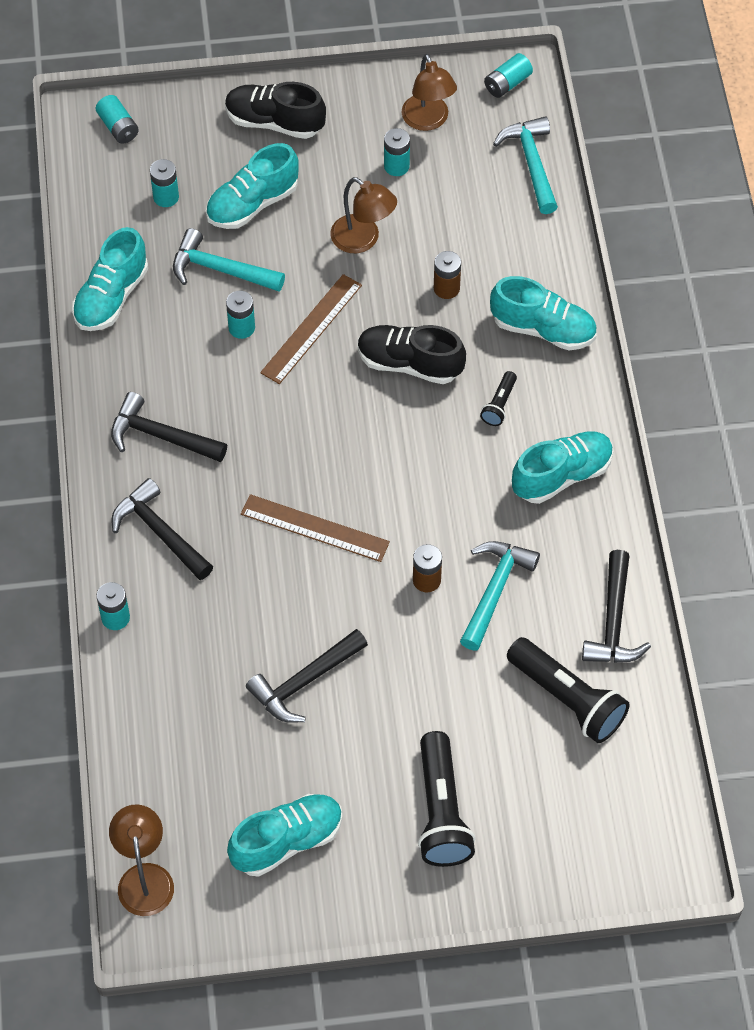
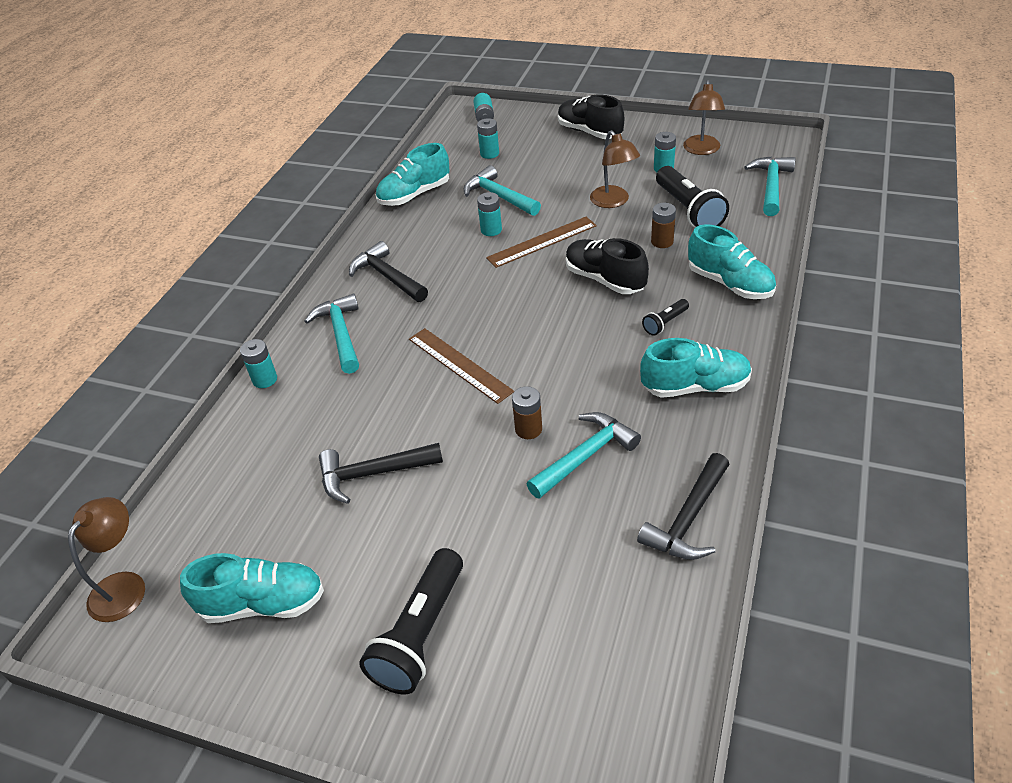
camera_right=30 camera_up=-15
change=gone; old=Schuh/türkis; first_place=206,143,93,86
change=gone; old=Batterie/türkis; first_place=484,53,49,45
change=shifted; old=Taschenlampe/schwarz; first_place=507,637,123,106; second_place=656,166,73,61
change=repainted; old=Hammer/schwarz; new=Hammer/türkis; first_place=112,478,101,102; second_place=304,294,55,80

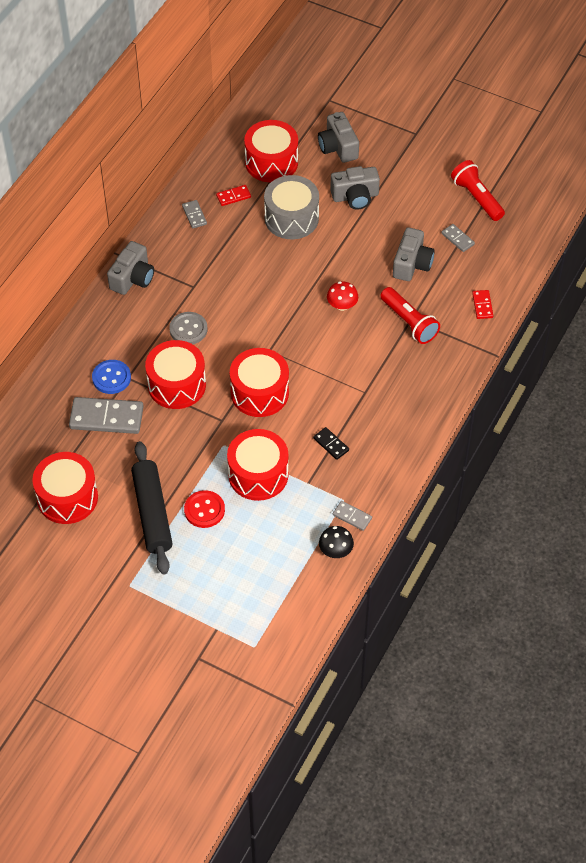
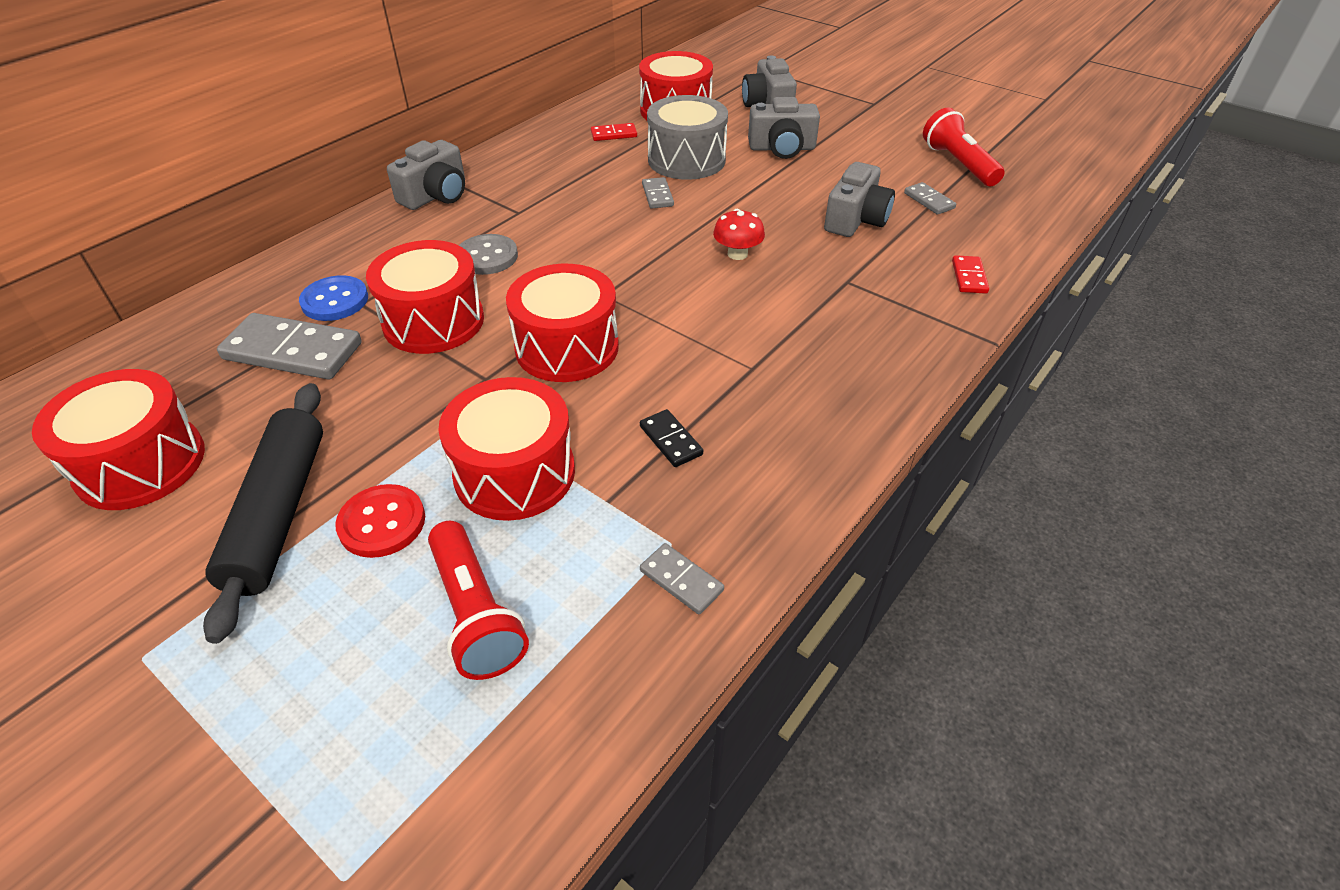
camera_right=10 camera_up=-10
change=gone; old=Pilz/schwarz; first_place=319,526,35,32
change=shifted; old=Dominostein/grau; first_place=182,200,25,28; second_place=642,177,32,32
change=shifted; old=Taschenlampe/rot; first_place=381,287,59,57; second_place=428,521,101,159

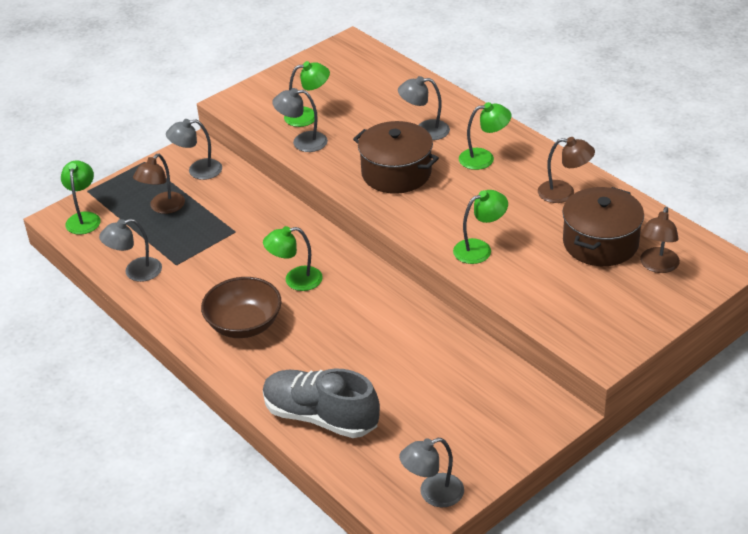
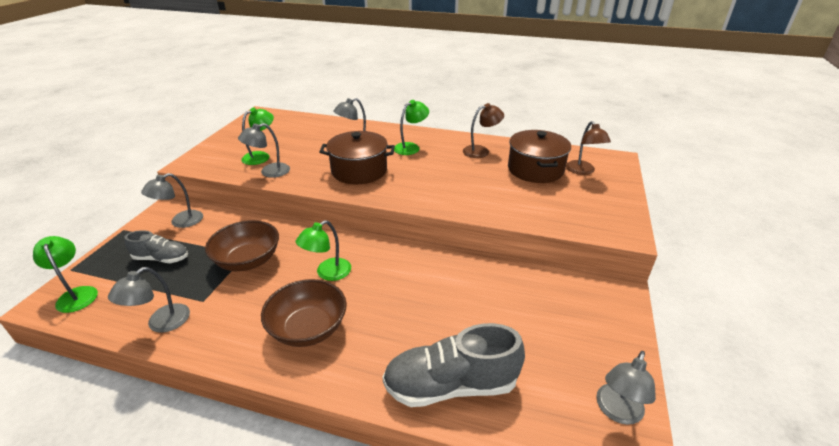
camera_right=-35 camera_up=-5
change=gone; old=Lampe/grün; first_place=453,190,55,74
change=new; new=Schüssel/braun; second_place=205,220,74,51
change=swapped; old=Lampe/braun; new=Schuh/grau; first_place=133,154,52,60; second_place=125,230,63,33

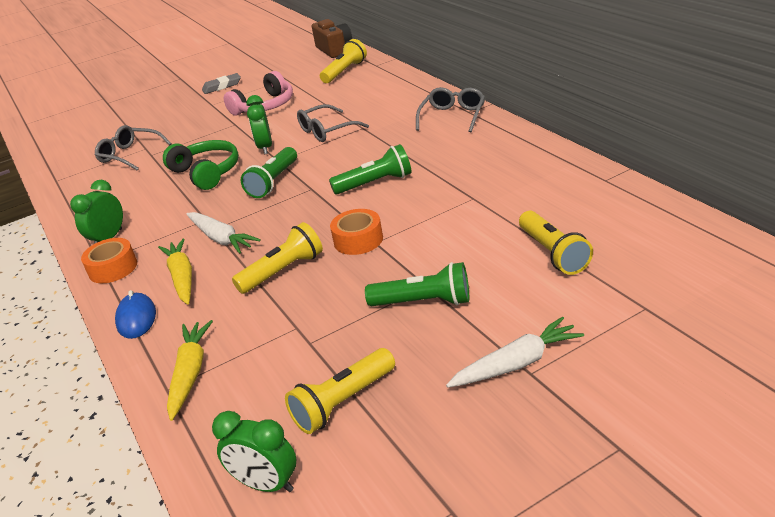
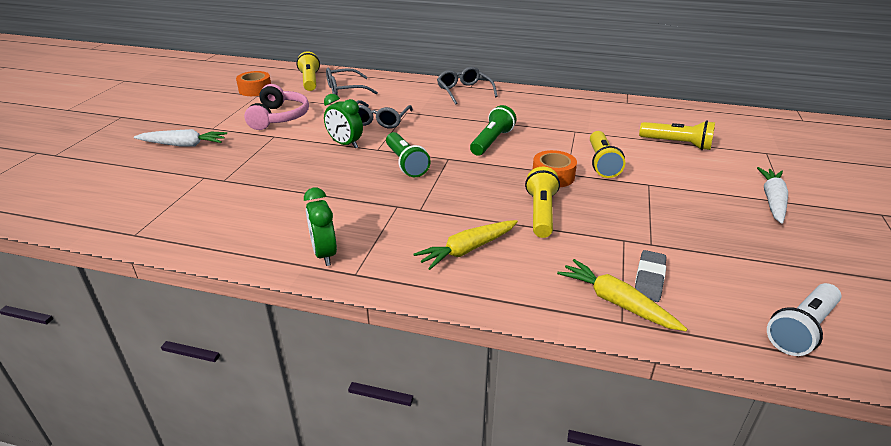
camera_right=-50 camera_up=0
change=gone; old=Computermaus/blau; first_place=115,290,41,49
change=gone; old=Kopfhörer/grün; first_place=163,140,76,50
change=gone; old=Kamera/braun; first_place=312,19,40,39
change=gone; old=Taschenlampe/grün; first_place=365,262,104,44
change=shifted; old=Klebeband/orange; first_place=81,238,56,45; second_place=236,71,35,25
change=shifted; old=Brille/grau; first_place=95,125,77,45; second_place=326,68,52,27
change=shifted; old=Karotte/weiß; first_place=186,212,75,42; second_place=134,129,93,18
change=shifted; old=Radiergummi/grau; first_place=202,73,39,21; second_place=635,250,31,52
change=shifted; old=Taschenlampe/gelb; first_place=285,348,110,86; second_place=590,131,35,47
change=swapped; old=Wecker/grün; new=Taschenlampe/weiß; first_place=212,411,85,81; second_place=767,283,74,73
change=rotated; old=Karotte/gelb; first_place=158,238,34,67; second_place=413,220,105,50; degrees=-60

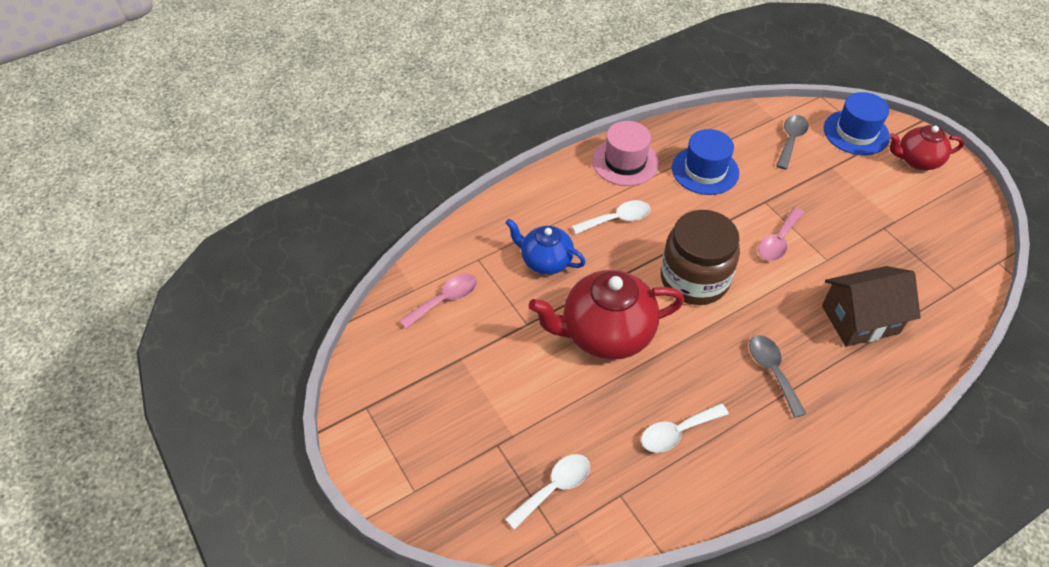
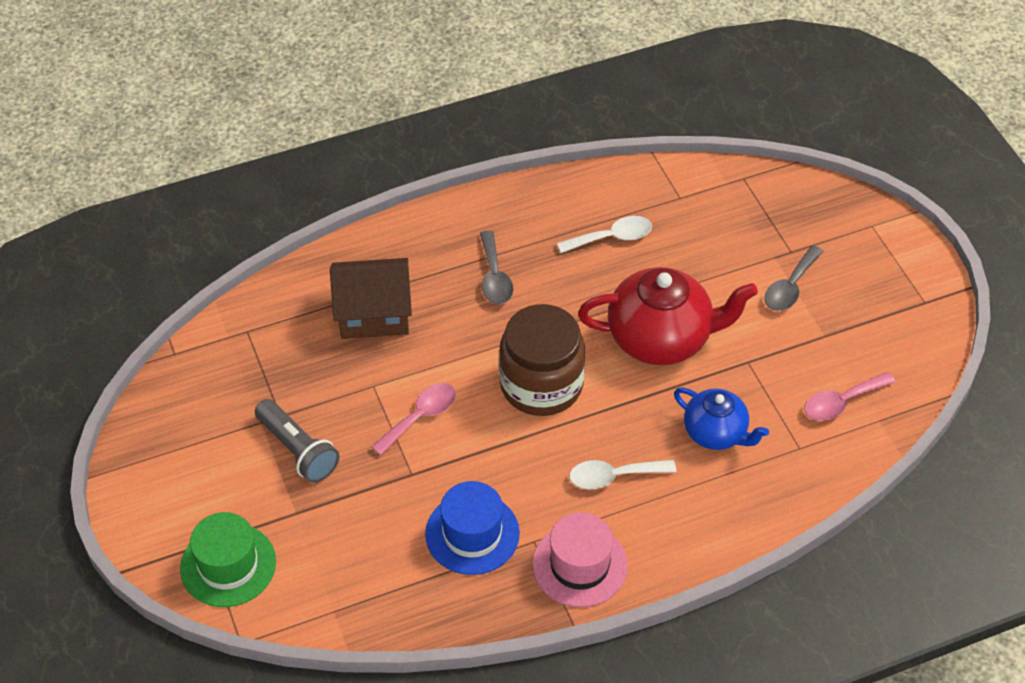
camera_right=-170 camera_up=0
change=gone; old=Löffel/weiß; first_place=505,454,85,76
change=gone; old=Teekanne/rot; first_place=889,125,75,45
change=new; new=Taschenlampe/grau; second_place=255,399,85,84
change=shifted; old=Löffel/grau; first_place=776,115,33,55; second_place=765,245,59,66
change=repainted; old=Hut/blau; new=Hut/grün; first_place=824,92,66,63; second_place=180,512,96,95

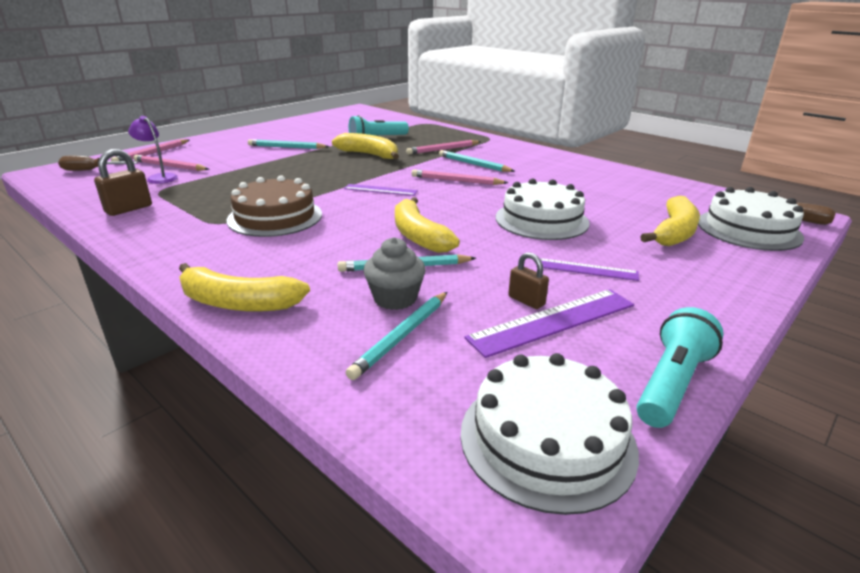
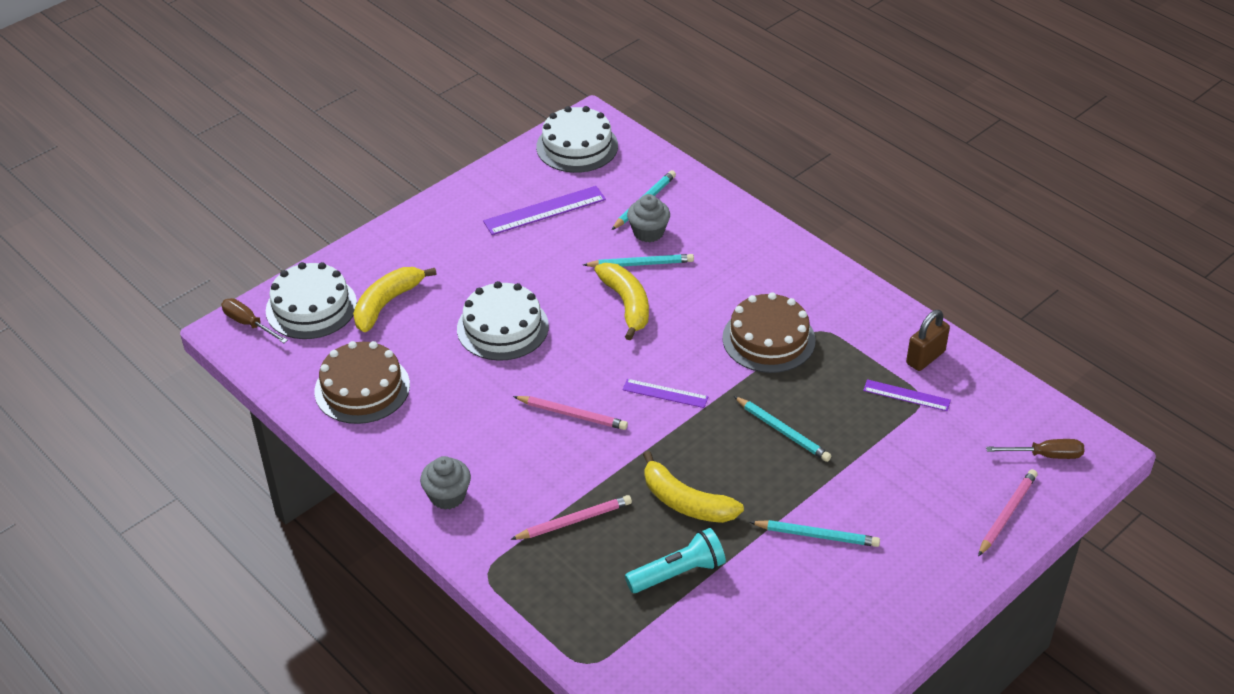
camera_right=-175 camera_up=15
change=gone; old=Lampe/lila; first_place=128,116,50,68
change=gone; old=Bleistift/rosa; first_place=133,155,76,16
change=gone; old=Banane/gelb; first_place=179,263,131,49
change=gone; old=Vorhängeschloss/braun; first_place=508,252,41,57
change=gone; old=Taschenlampe/türkis; first_place=636,307,87,121
change=new; new=Kuchen/braun; second_place=314,341,96,83
change=new; new=Muffin/grau; second_place=420,456,51,54
change=shifted; old=Bleistift/türkis; first_place=439,150,75,22; second_place=734,396,97,66
change=shifted; old=Lineal/lila; first_place=540,258,99,23; second_place=863,379,88,32

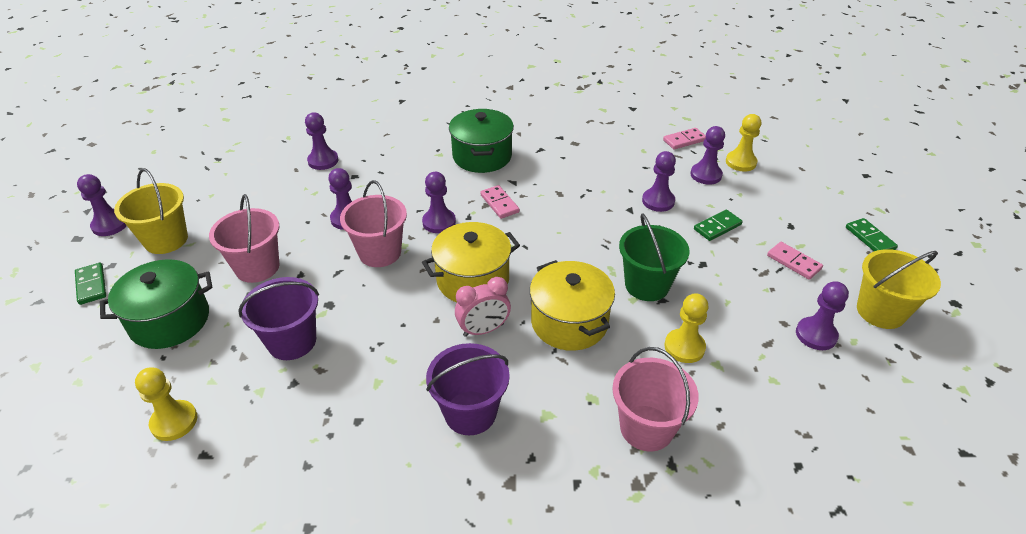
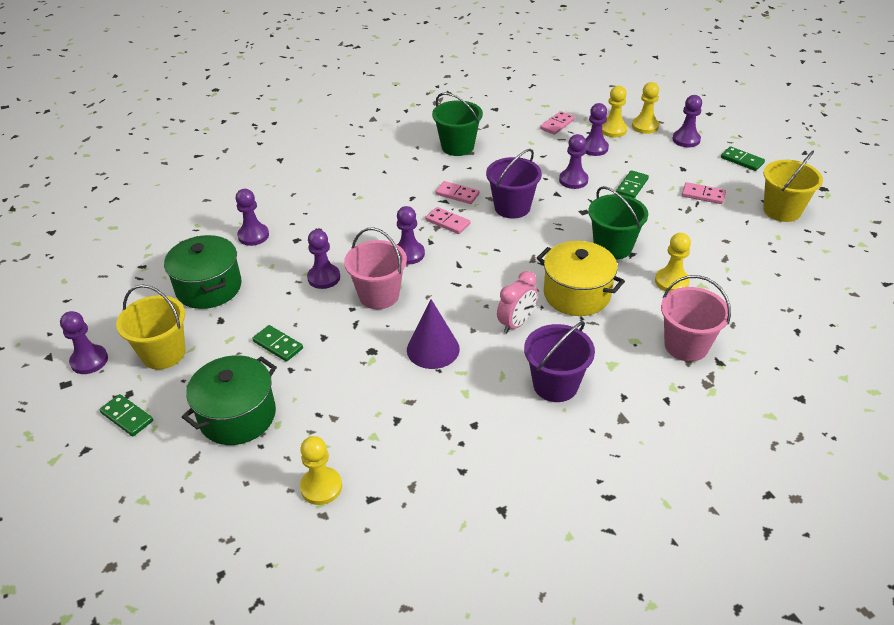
camera_right=-25 camera_up=0
change=gone; old=Kochtopf/gelb; first_place=422,222,98,80
change=new; new=Kegel/lila; second_place=407,299,53,70
change=new; new=Eimer/grün; second_place=432,92,51,64
change=new; new=Dominostein/rosa; second_place=436,181,43,23
change=new; new=Bauer/gelb; second_place=632,82,27,52
change=shifted; old=Eimer/lila; first_place=238,277,81,83; second_place=486,149,56,69
change=shifted; old=Kochtopf/grün; first_place=449,109,65,64; second_place=164,235,78,74
change=shifted; old=Bauer/lila; first_place=796,281,53,69; second_place=673,95,29,52
change=swapped; old=Eimer/rosa; new=Dominostein/grün; first_place=209,194,70,89; second_place=252,325,51,37

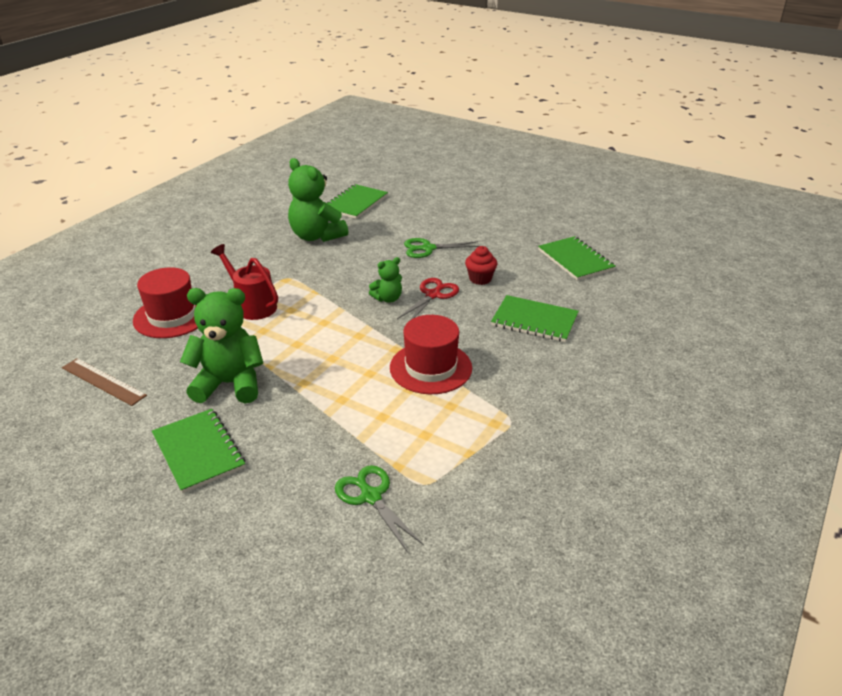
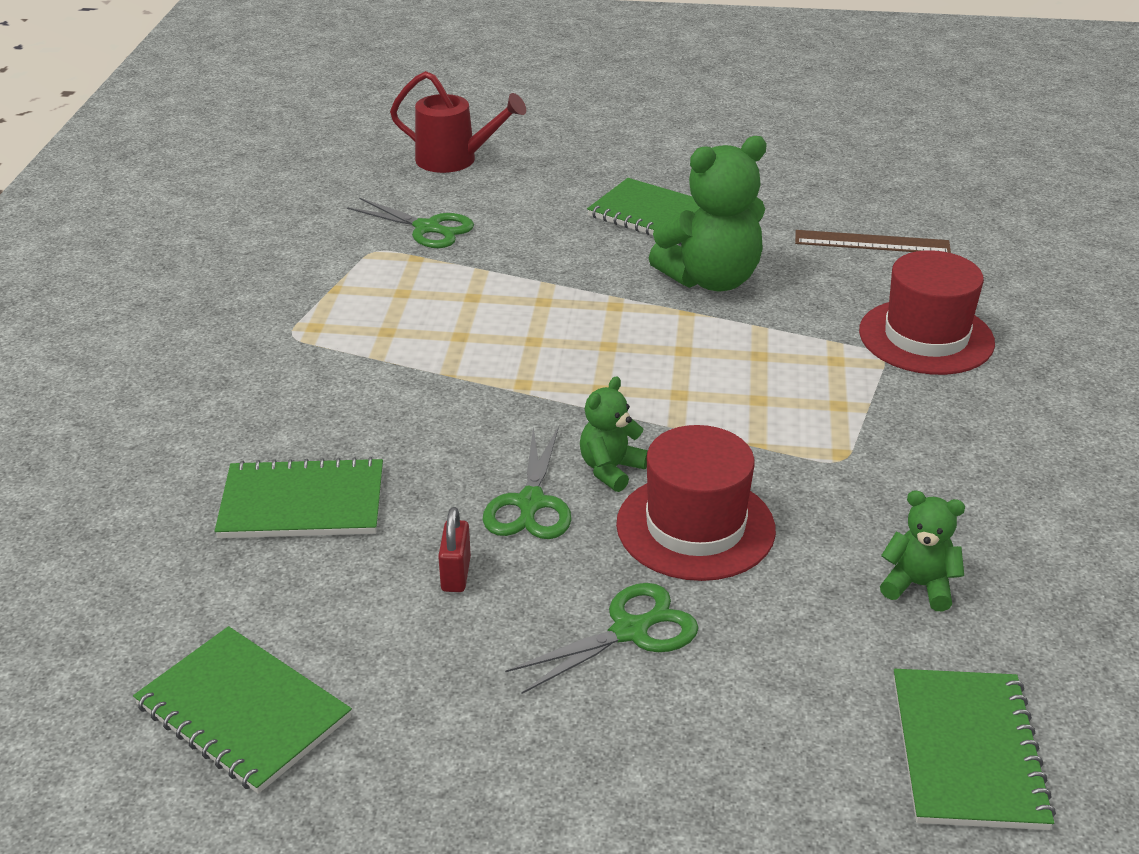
camera_right=155 camera_up=0
change=shifted; old=Gießkanne/rot; first_place=211,244,67,76; second_place=390,71,136,102
change=shifted; old=Hut/rot; first_place=390,315,82,79; second_place=616,425,160,156
change=swapped; old=Muffin/rot; new=Vorhängeschloss/rot; first_place=465,246,32,39; second_place=438,507,33,85
change=repainted; old=Schere/rot; new=Schere/grün; first_place=397,278,62,42; second_place=483,427,89,112
change=scaled; old=Teddybär/grün; first_place=288,158,60,84; second_place=880,490,85,121; factor=0.52

